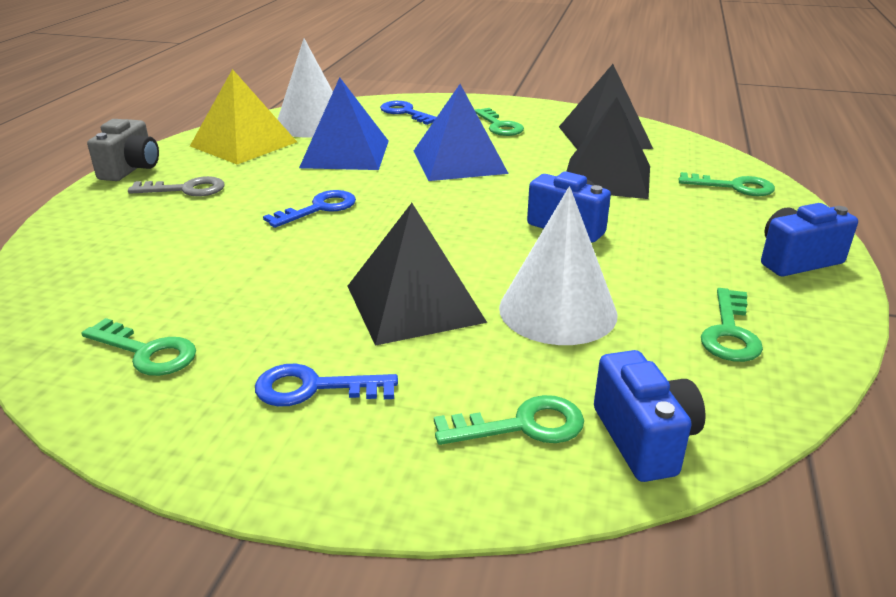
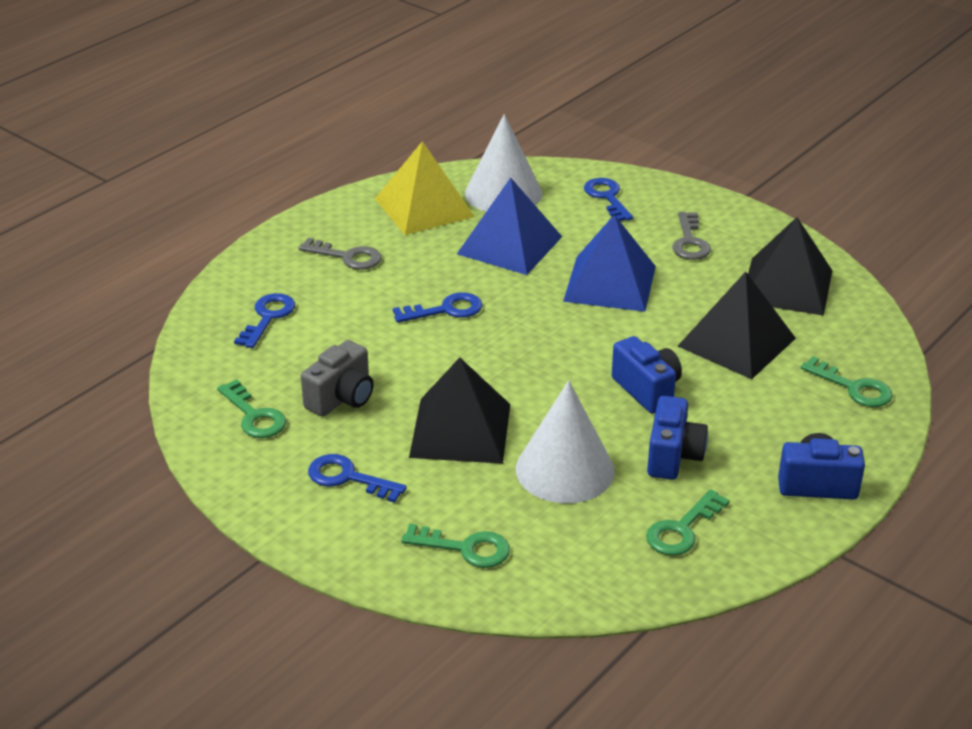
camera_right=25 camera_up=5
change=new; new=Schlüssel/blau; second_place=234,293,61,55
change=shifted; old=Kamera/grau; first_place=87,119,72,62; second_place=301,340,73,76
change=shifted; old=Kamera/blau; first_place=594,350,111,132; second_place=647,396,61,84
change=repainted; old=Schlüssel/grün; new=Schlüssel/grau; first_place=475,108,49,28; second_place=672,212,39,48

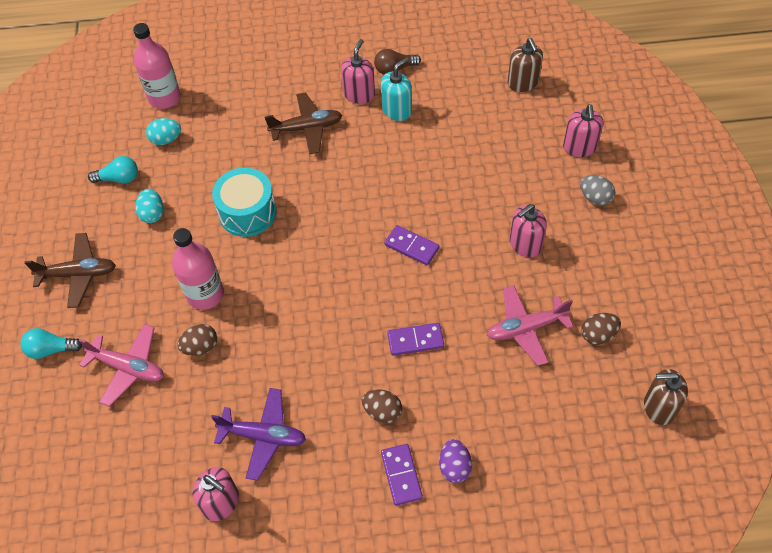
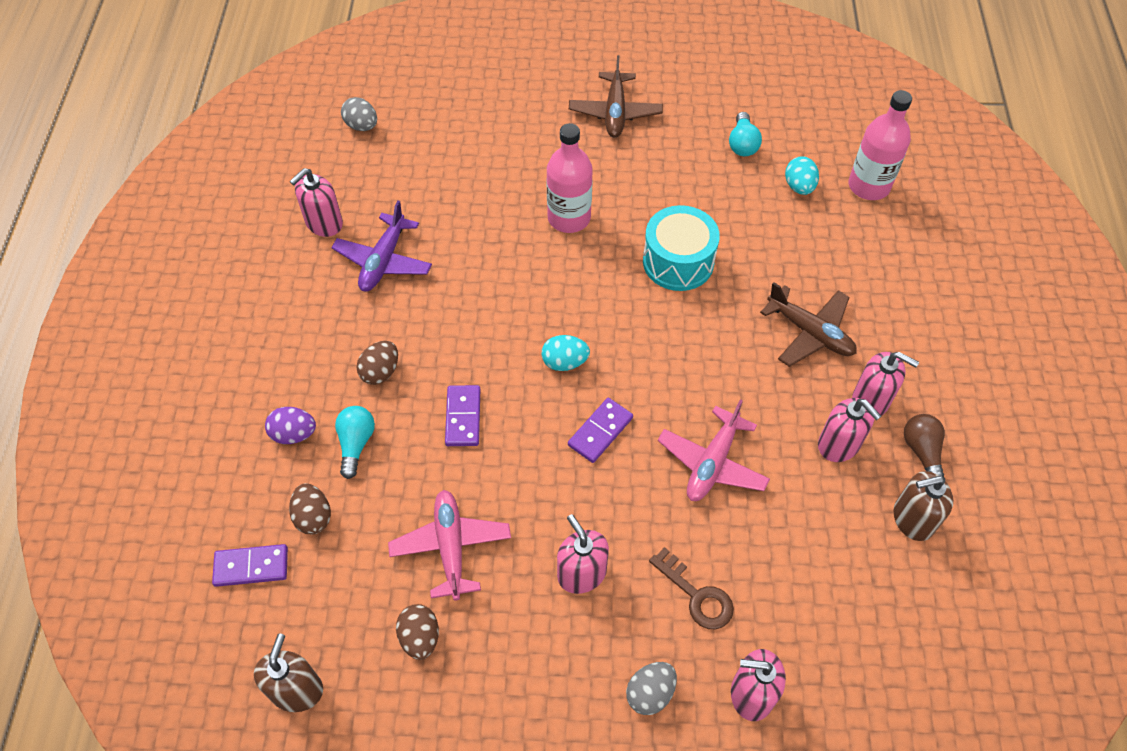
camera_right=95 camera_up=0
change=new; new=Ei/grau; second_place=341,97,36,34
change=new; new=Schlüssel/braun; second_place=649,547,85,82
change=shifted; old=Glühbirne/türkis; first_place=21,328,62,31; second_place=335,406,40,73
change=shifted; old=Flugzeug/rosa; first_place=79,324,85,83; second_place=658,399,112,102
change=shifted; old=Ei/türkis; first_place=135,189,29,34; second_place=542,335,48,36
change=shifted; old=Ei/braun; first_place=177,324,40,32; second_place=289,483,42,51
change=shifted; old=Dominostein/lila; first_place=381,444,42,62; second_place=212,544,76,43
change=shifted; old=Seifenspender/braun; first_place=508,38,35,54; second_place=894,471,59,70
change=repainted; old=Seifenspender/türkis; new=Seifenspender/rosa; first_place=381,57,31,64; second_place=818,398,63,64
change=rotated; old=Flugzeug/braun; first_place=265,93,77,61; second_place=760,282,97,85; degrees=-45

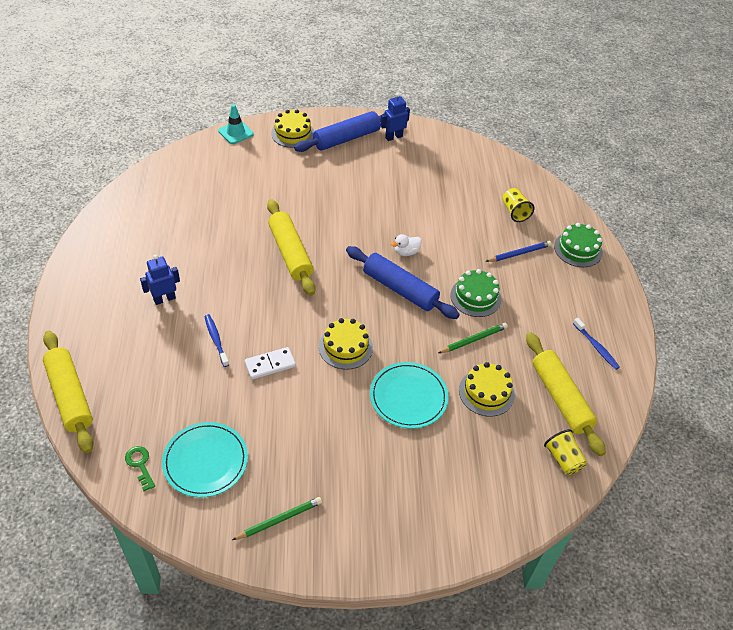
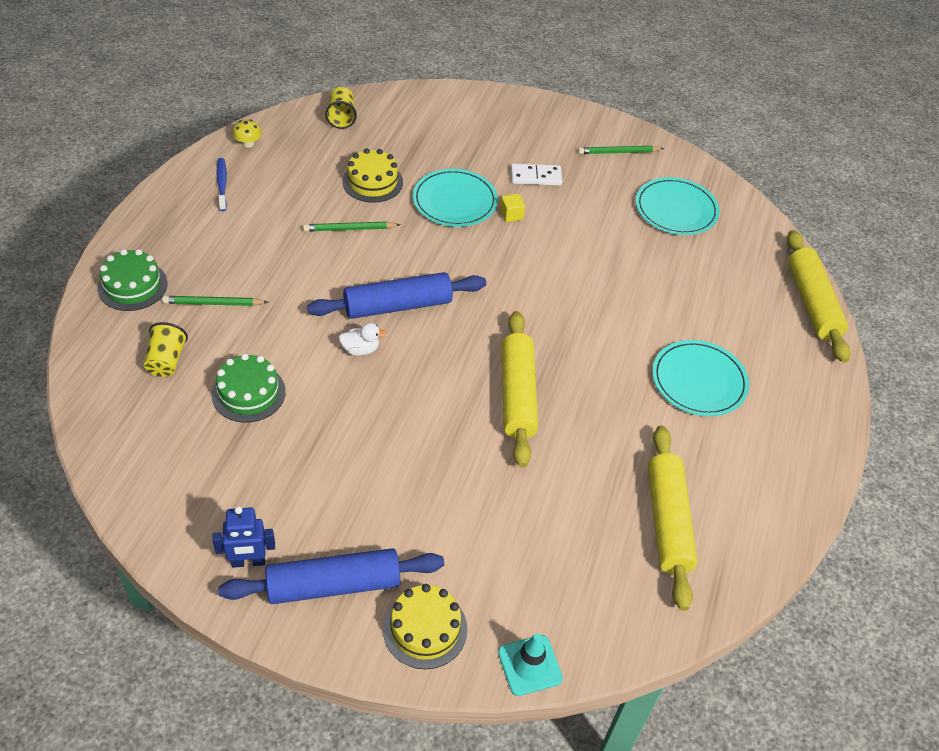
camera_right=-160 camera_up=0
change=gone; old=Schlüssel/grün; first_place=125,446,30,45
change=gone; old=Zahnbürste/blau; first_place=204,314,25,53
change=gone; old=Kuchen/gelb; first_place=319,318,54,52
change=new; new=Pilz/gelb; second_place=233,120,29,28
change=new; new=Kubus/gelb; second_place=500,194,25,28
change=shifted; old=Dominostein/weiß; first_place=245,347,51,32; second_place=511,164,51,22
change=shifted; old=Kuchen/grün; first_place=450,269,52,48; second_place=212,353,74,70
change=shifted; old=Nudelholz/gelb; first_place=526,332,80,124; second_place=648,425,50,186
change=swapped; old=Roboter/blau; new=Teller/türkis; first_place=140,255,40,50; second_place=652,340,97,76
change=repainted; old=Bleistift/blau; new=Bleistift/grün; first_place=485,241,67,21; second_place=162,296,107,10
change=rotated; old=Nudelholz/blau; first_place=346,246,114,73; second_place=307,272,179,47; degrees=-75

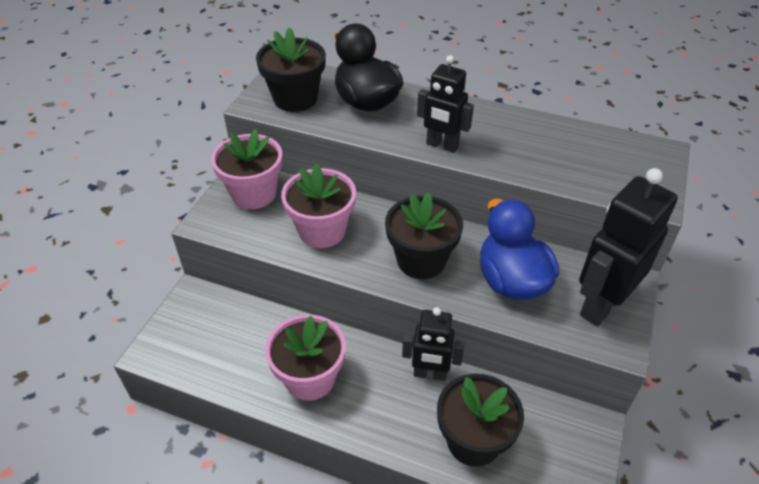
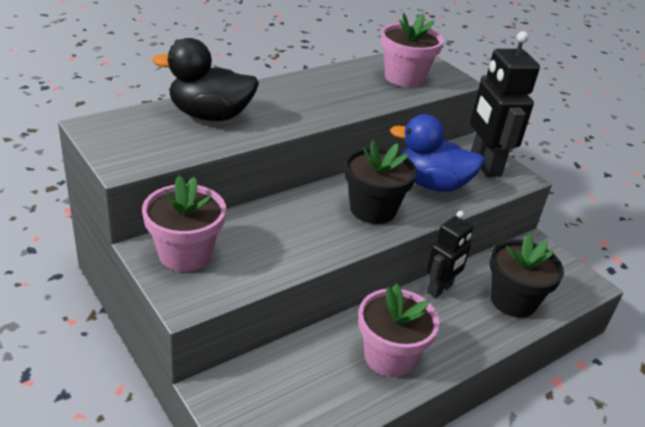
camera_right=-60 camera_up=-10
change=gone; old=Blumentopf/schwarz; first_place=256,27,70,85
change=gone; old=Roboter/schwarz; first_place=417,55,57,98
change=shifted; old=Blumentopf/rosa; first_place=281,164,75,84; second_place=381,12,63,75

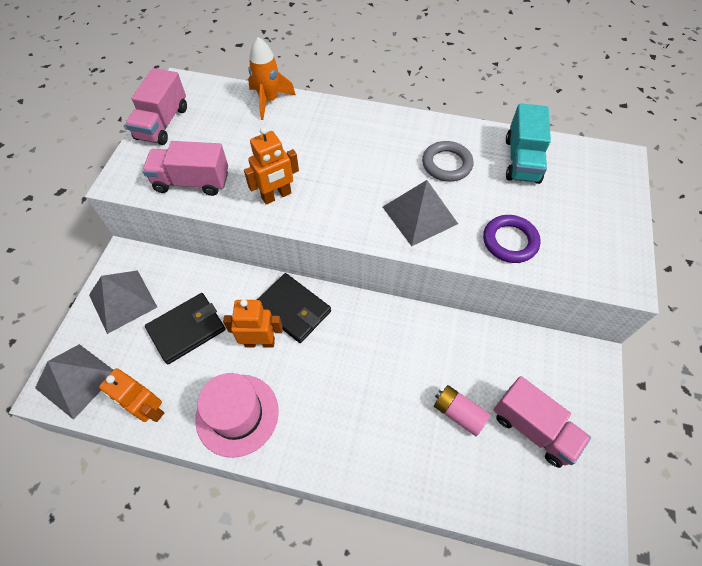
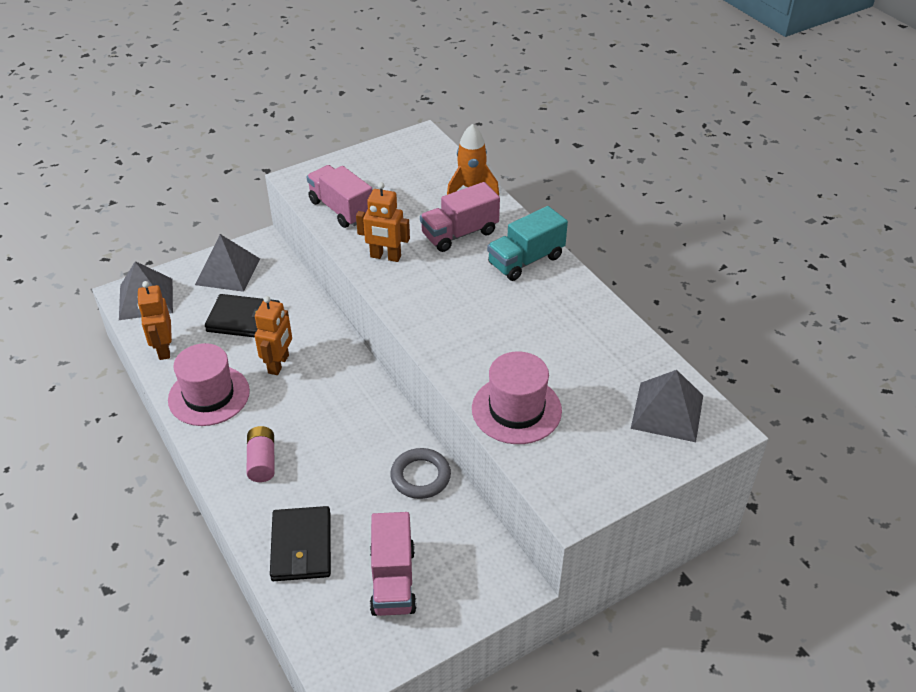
camera_right=45 camera_up=-15
change=shifted; old=Lastwagen/rosa; first_place=125,68,62,77; second_place=420,182,80,70
change=shifted; old=Geldbörse/schwarz; first_place=257,273,74,70; second_place=270,506,61,75
change=shifted; old=Pyramide/grau; first_place=383,180,75,66; second_place=631,370,72,72
change=shifted; old=Ring/grau; first_place=422,141,51,41; second_place=390,448,61,51
change=shifted; old=Batterie/rosa; first_place=434,385,57,51; second_place=247,426,28,56
change=shifted; old=Lastwagen/türkis; first_place=506,103,45,81; second_place=487,206,81,75
change=swapped; old=Ring/lila; new=Hut/rosa; first_place=483,215,57,48; second_place=472,352,90,92
change=rotated; old=Roboter/orange; first_place=223,299,60,49; second_place=255,296,37,79; degrees=60

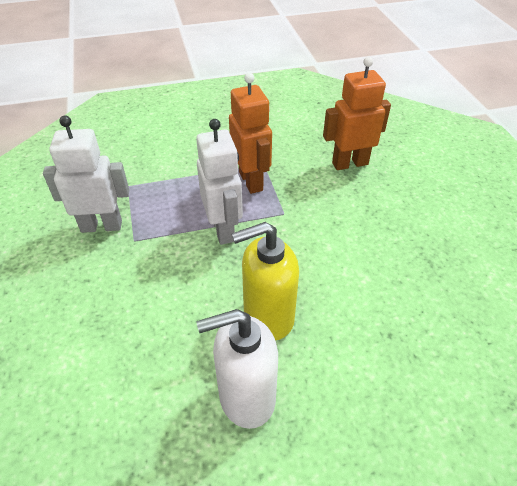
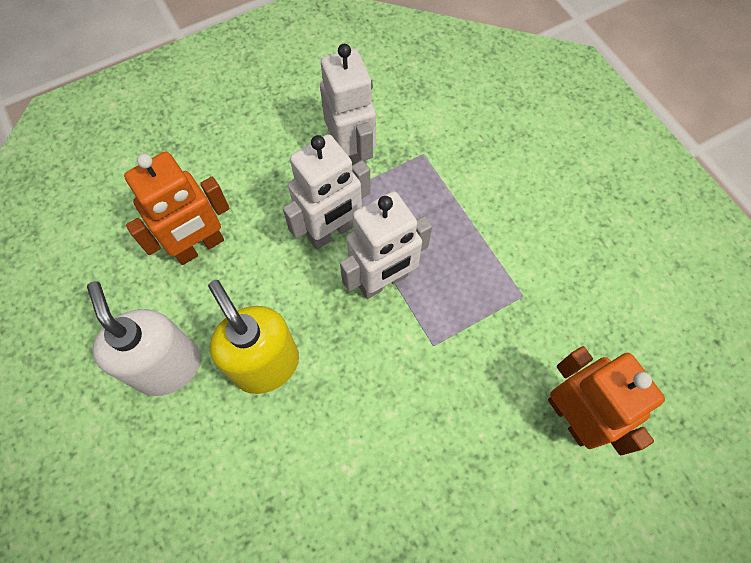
camera_right=75 camera_up=20
change=new; new=Roboter/weiß; second_place=283,134,87,116
change=shifted; old=Roboter/orange; first_place=229,73,43,121; second_place=124,151,106,114

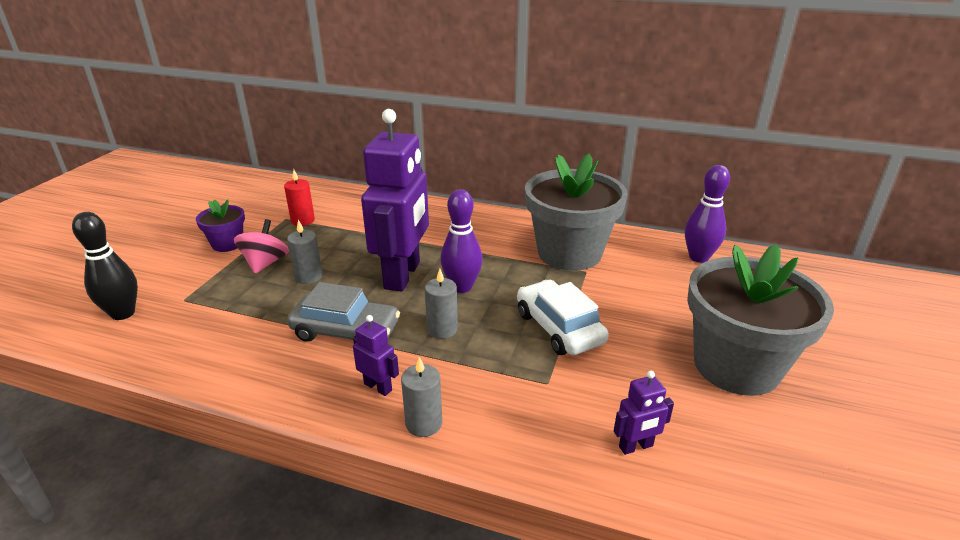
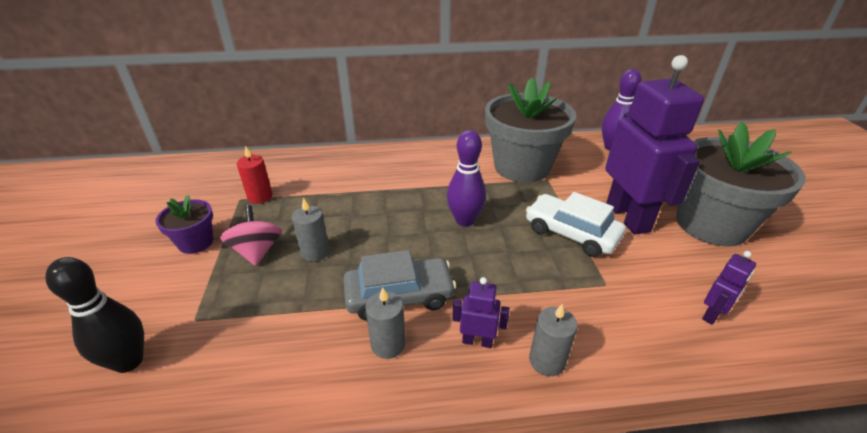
camera_right=-25 camera_up=5
change=shifted; old=Roboter/lila; first_place=361,109,68,183; second_place=605,55,99,180
change=shifted; old=Kerze/grau; first_place=425,269,33,70; second_place=366,287,40,72

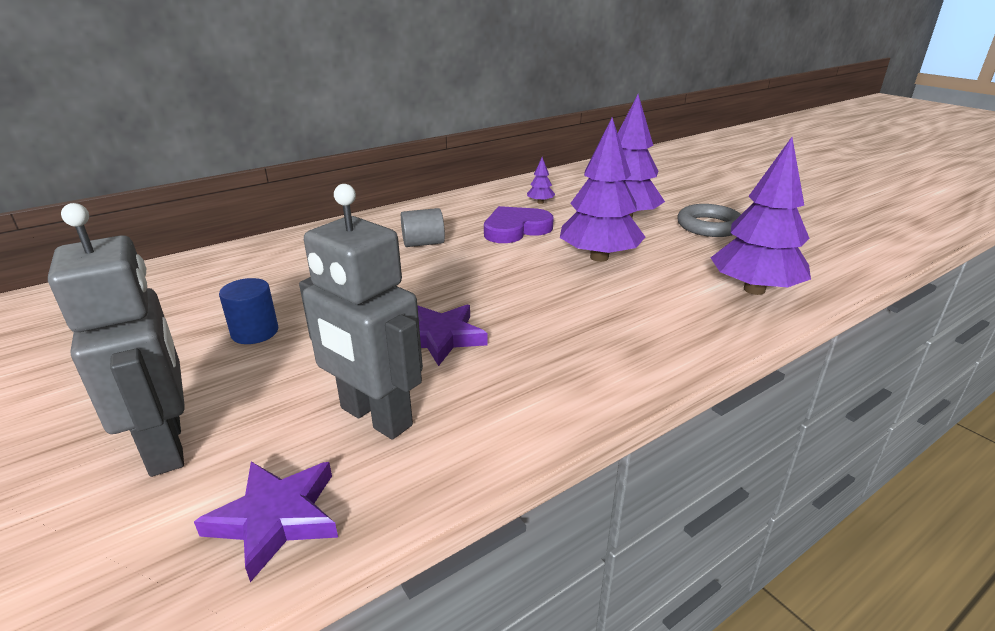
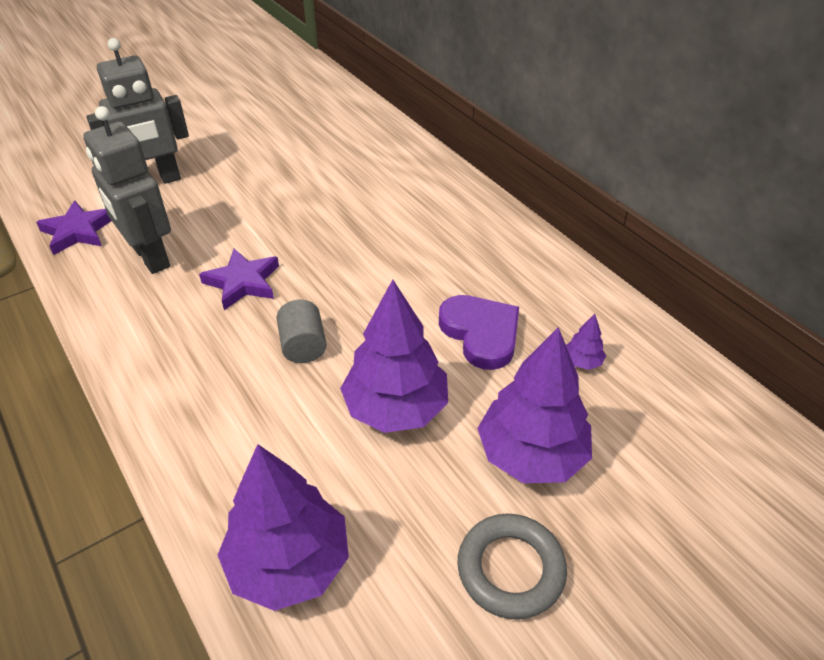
camera_right=90 camera_up=15
change=gone; old=Vollzylinder/blau; first_place=219,278,59,66
change=shifted; old=Vollzylinder/grau; first_place=401,208,44,39; second_place=276,300,50,63
change=rotated; old=Roboter/grau; first_place=299,184,124,255; second_place=83,106,88,168; degrees=-75

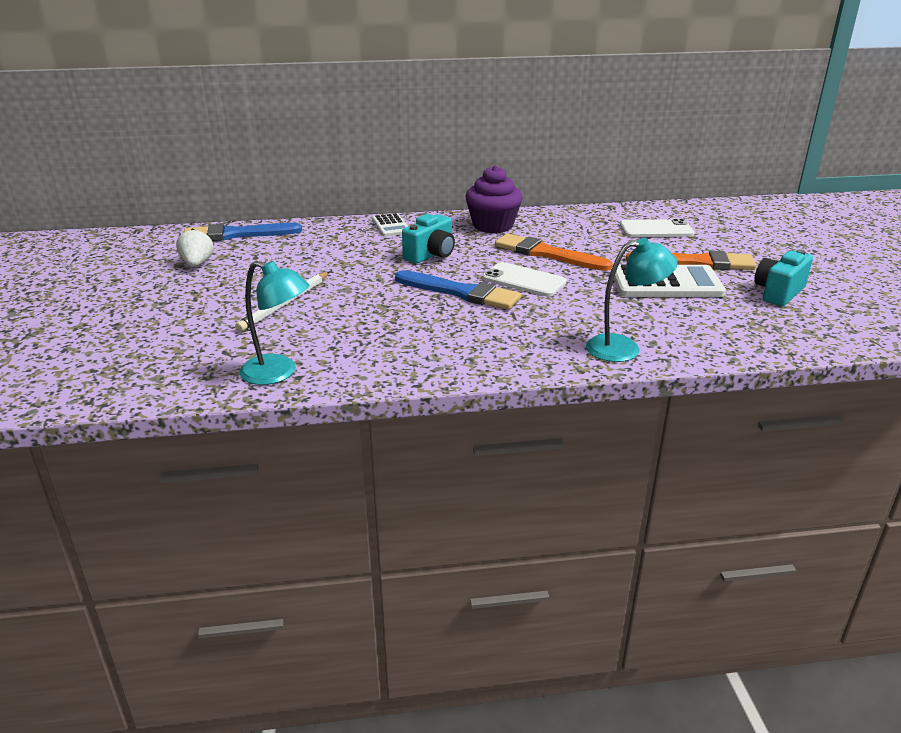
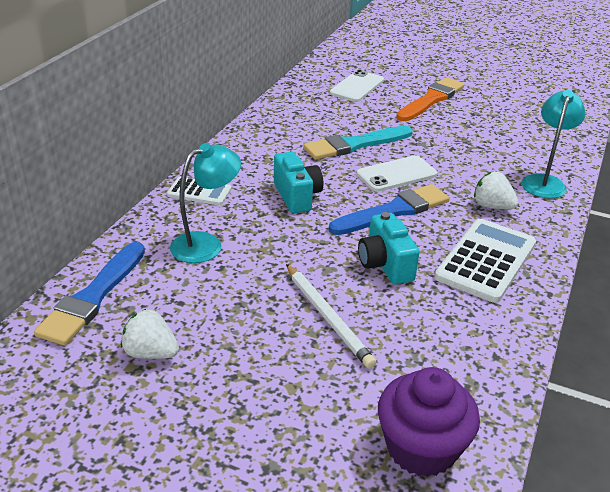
camera_right=-60 camera_up=5
change=new; new=Erdbeere/weiß; second_place=474,172,45,37
change=shifted; old=Lampe/türkis; first_place=239,261,70,124; second_place=170,143,71,120
change=shifted; old=Muffin/lila; first_place=465,166,58,67; second_place=378,367,102,110
change=shifted; old=Taschenrechner/weiß; first_place=614,265,112,32; second_place=434,219,102,84
change=shifted; old=Kamera/türkis; first_place=754,249,59,57; second_place=358,212,62,73
change=repainted; old=Pinsel/orange; new=Pinsel/türkis; first_place=495,233,118,38; second_place=303,126,110,34

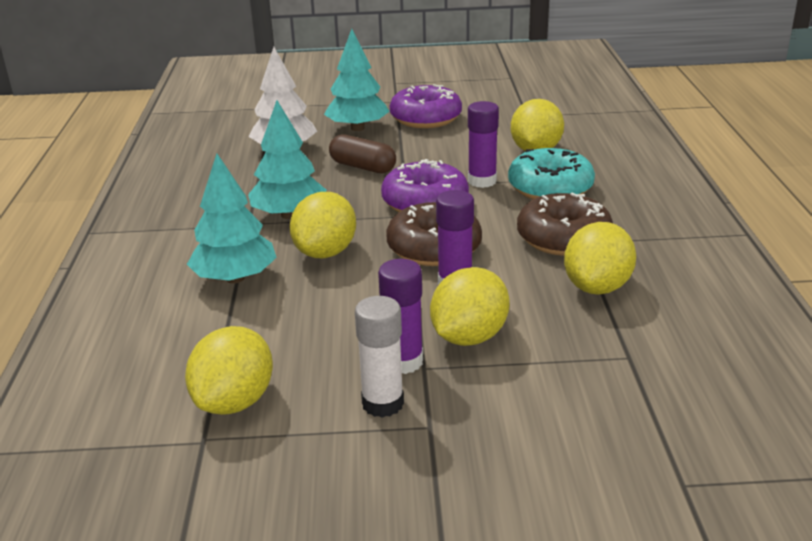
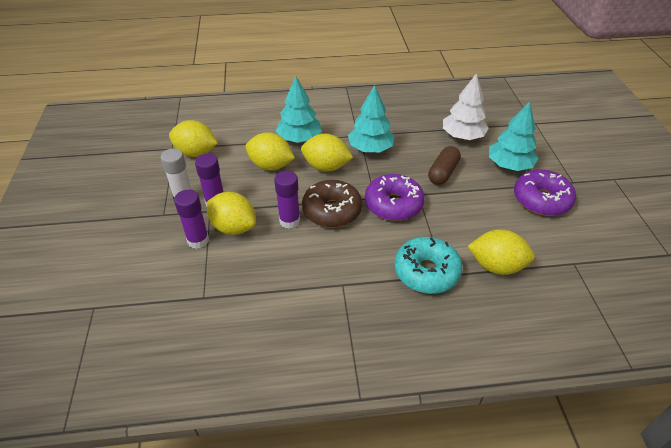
camera_right=85 camera_up=15
change=gone; old=Donut/braun; first_place=517,193,96,63
change=shifted; old=Klebestift/lila; first_place=468,101,31,87; second_place=174,190,35,59
change=shifted; old=Zitrone/gelb; first_place=564,222,72,73; second_place=245,132,50,38

